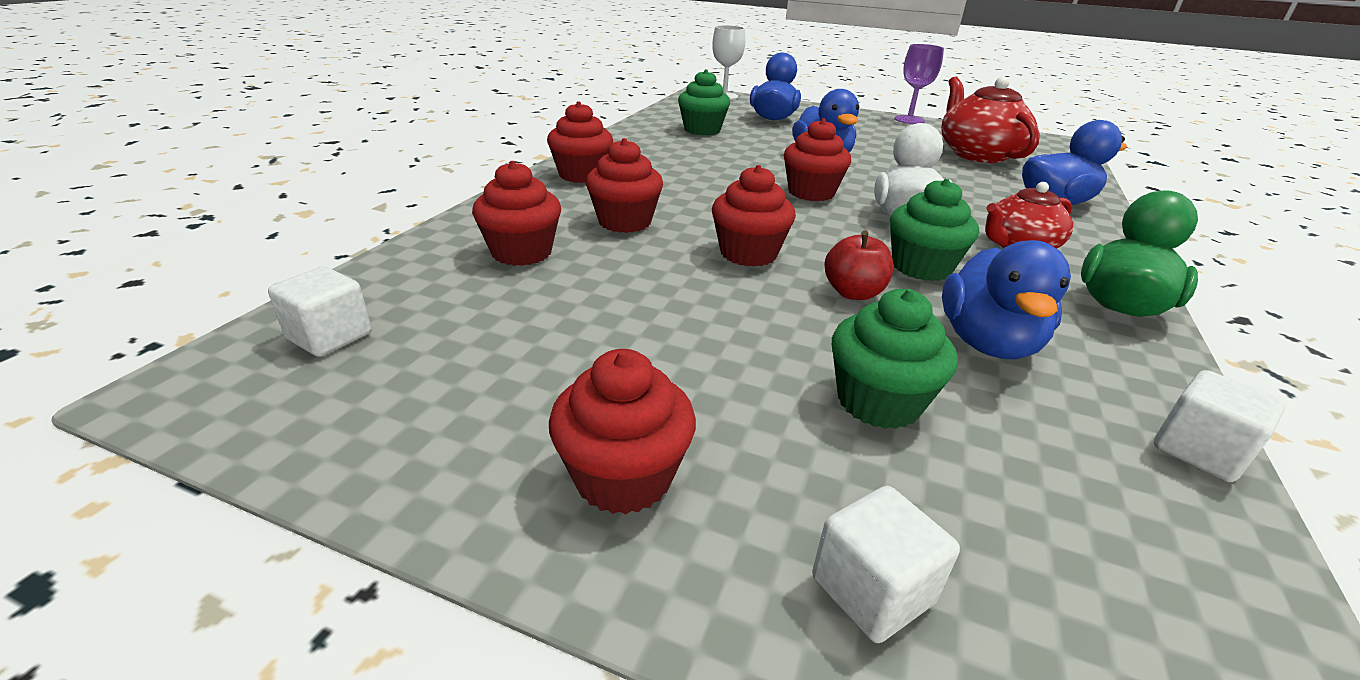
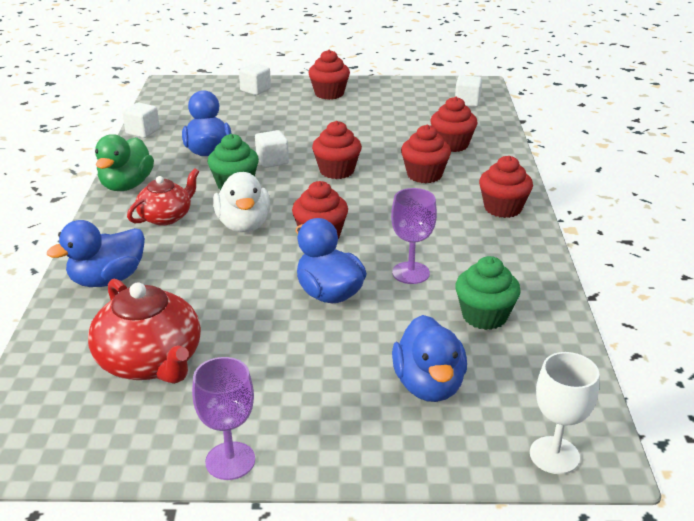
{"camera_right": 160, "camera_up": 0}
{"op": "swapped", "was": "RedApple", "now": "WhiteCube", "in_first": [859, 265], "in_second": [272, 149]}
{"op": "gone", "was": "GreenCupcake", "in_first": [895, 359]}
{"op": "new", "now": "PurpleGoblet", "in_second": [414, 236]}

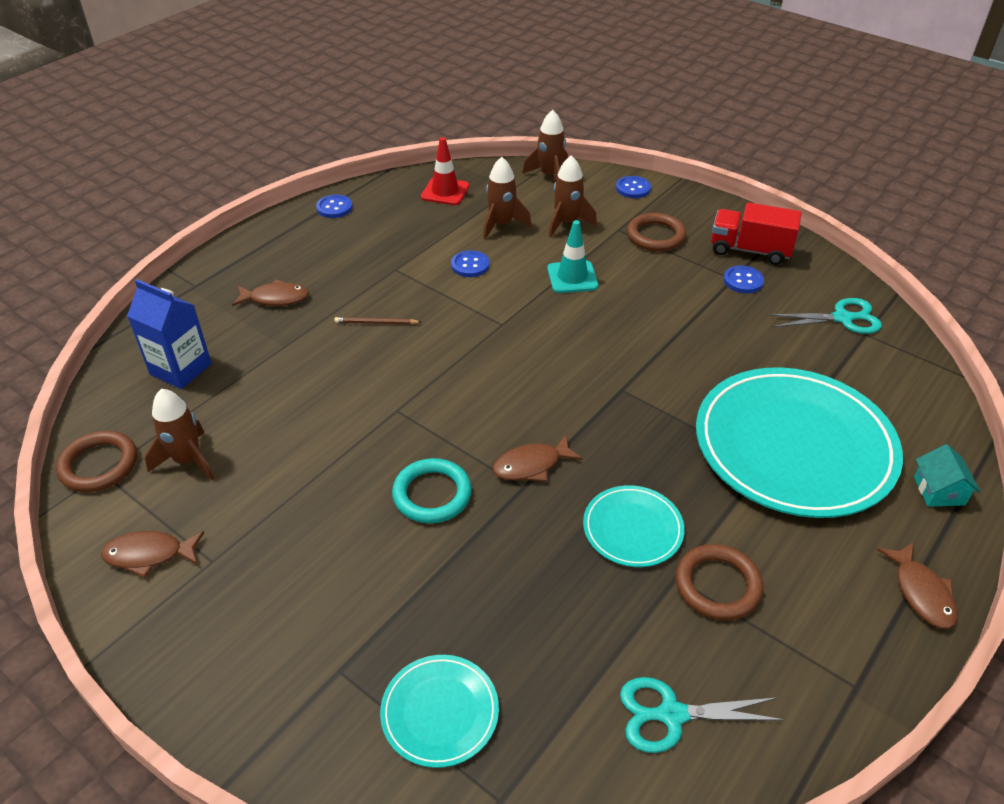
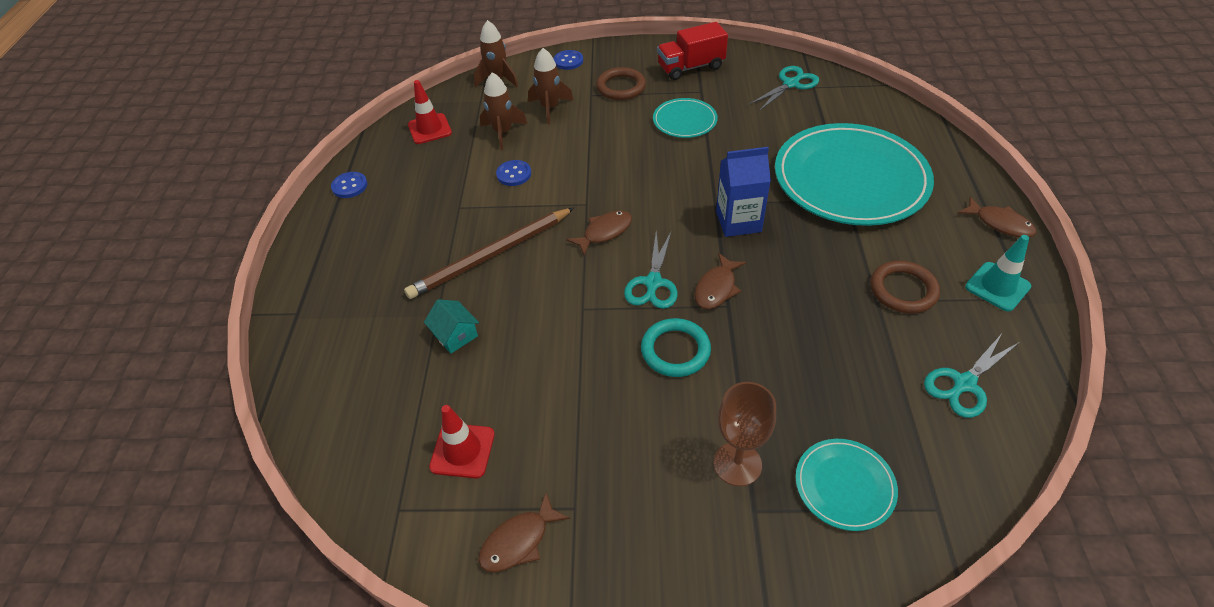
{"camera_right": -35, "camera_up": 5}
{"op": "shifted", "was": "TurquoiseTrafficCone", "in_first": [572, 256], "in_second": [998, 273]}
{"op": "gone", "was": "BlueButton", "in_first": [744, 279]}
{"op": "shifted", "was": "BlueCarton", "in_first": [169, 334], "in_second": [743, 192]}
{"op": "shifted", "was": "BrownFish", "in_first": [270, 293], "in_second": [599, 233]}
{"op": "scaled", "was": "BrownPencil", "in_first": [377, 321], "in_second": [489, 253], "ratio": 2.37}
{"op": "swapped", "was": "BrownRocket", "now": "RedTrafficCone", "in_first": [180, 434], "in_second": [462, 442]}
{"op": "gone", "was": "BrownRing", "in_first": [96, 461]}
{"op": "shifted", "was": "TurquoiseHouse", "in_first": [947, 475], "in_second": [451, 326]}
{"op": "shifted", "was": "TurquoisePlate", "in_first": [634, 526], "in_second": [685, 118]}
{"op": "new", "now": "TurquoiseScissors", "in_second": [651, 269]}
{"op": "new", "now": "BrownGoblet", "in_second": [744, 434]}

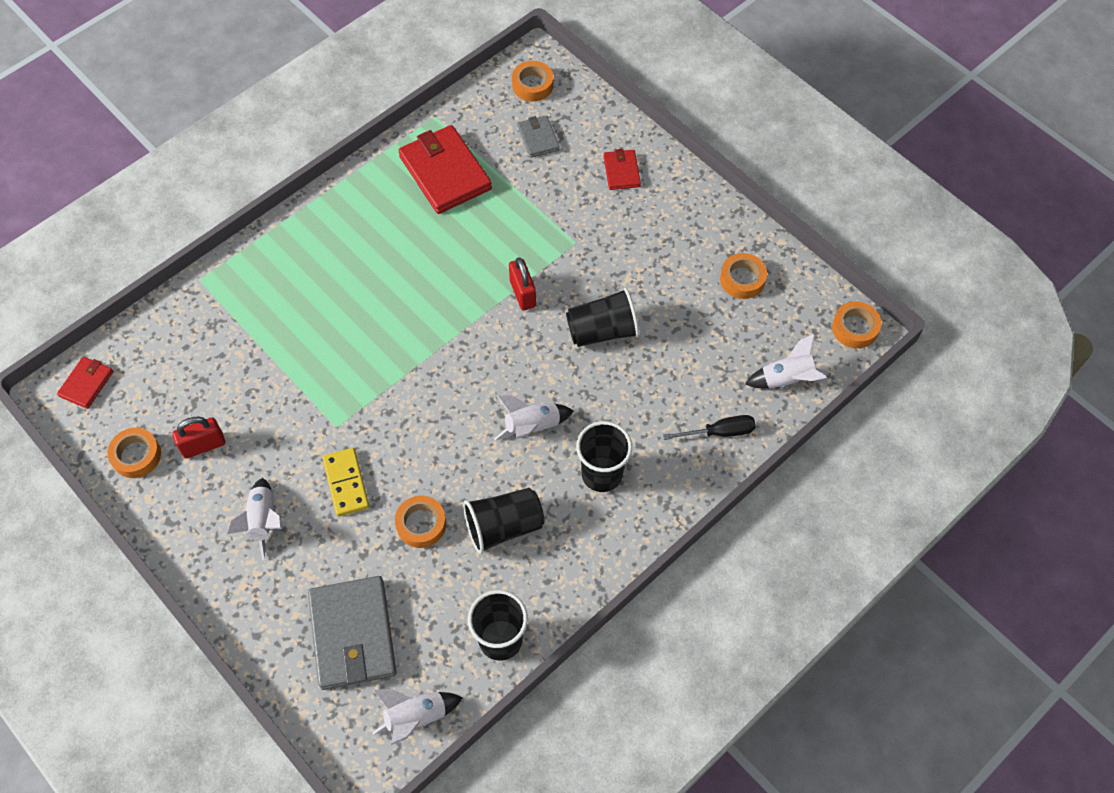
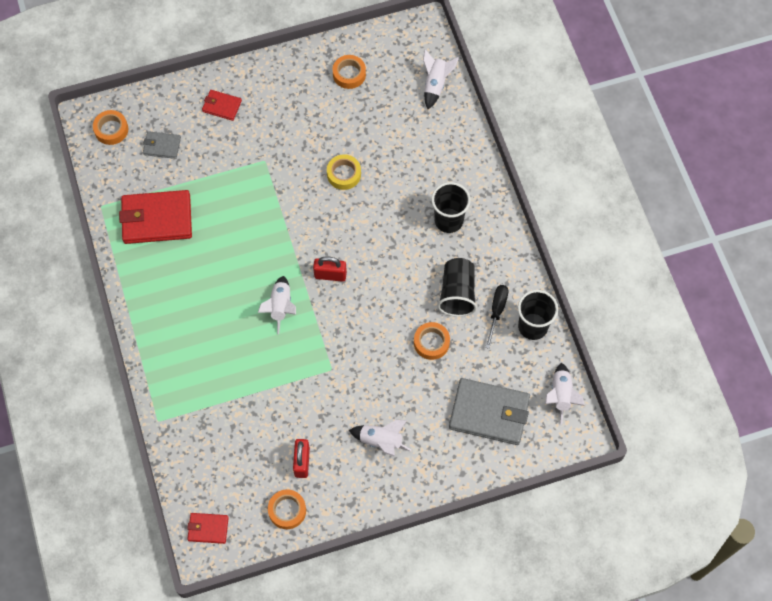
{"camera_right": -65, "camera_up": 5}
{"op": "shifted", "was": "RedPadlock", "in_first": [522, 284], "in_second": [330, 269]}
{"op": "swapped", "was": "BlackCup", "now": "YellowTape", "in_first": [603, 317], "in_second": [344, 172]}
{"op": "gone", "was": "OrangeTape", "in_first": [856, 325]}
{"op": "rotated", "was": "RedWallet", "in_first": [85, 383], "in_second": [208, 528], "clockwise": -45}
{"op": "shifted", "was": "WhiteRocket", "in_first": [533, 417], "in_second": [277, 305]}
{"op": "shifted", "was": "BlackScrewdriver", "in_first": [709, 427], "in_second": [497, 317]}
{"op": "gone", "was": "YellowDomino", "in_first": [345, 482]}

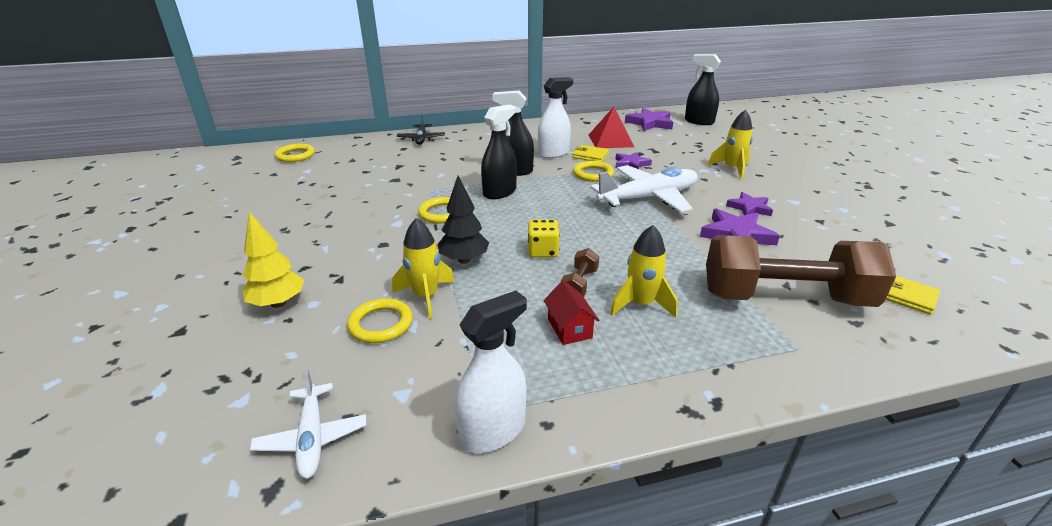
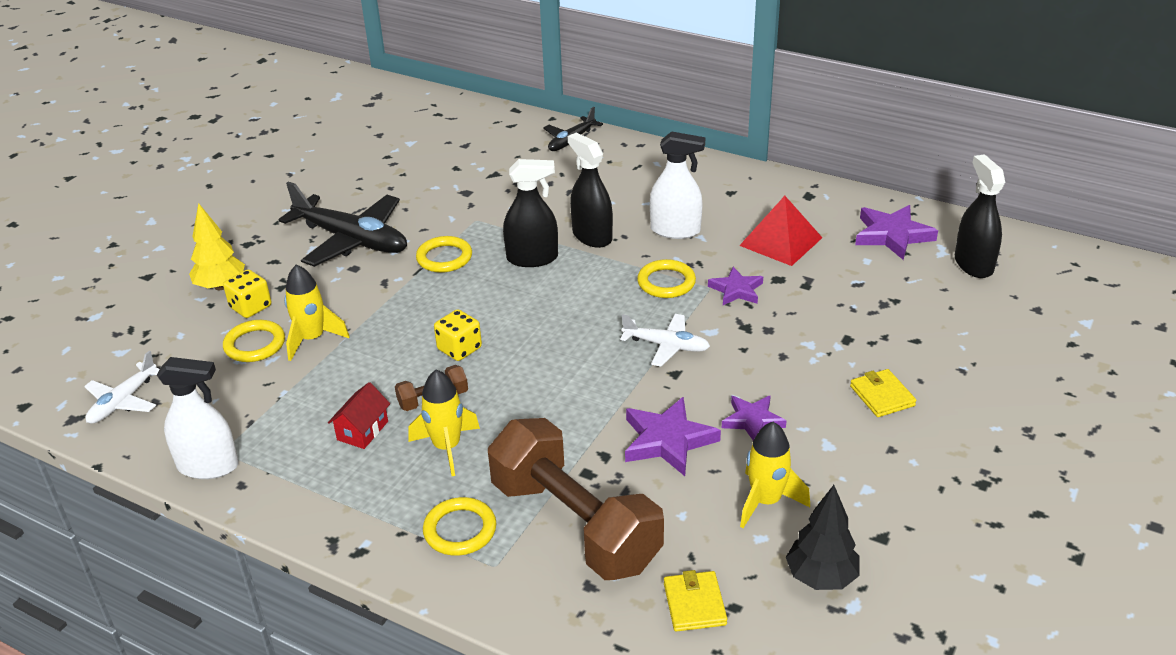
{"camera_right": 45, "camera_up": 5}
{"op": "shifted", "was": "YellowRocket", "in_first": [730, 144], "in_second": [775, 475]}
{"op": "shifted", "was": "YellowRing", "in_first": [294, 153], "in_second": [459, 526]}
{"op": "shifted", "was": "YellowWallet", "in_first": [591, 153], "in_second": [883, 393]}
{"op": "scaled", "was": "WhitePlane", "in_first": [644, 189], "in_second": [665, 340], "ratio": 0.55}
{"op": "shifted", "was": "BlackTree", "in_first": [463, 220], "in_second": [823, 537]}
{"op": "new", "now": "BlackPlane", "in_second": [343, 224]}
{"op": "new", "now": "YellowDice", "in_second": [247, 294]}

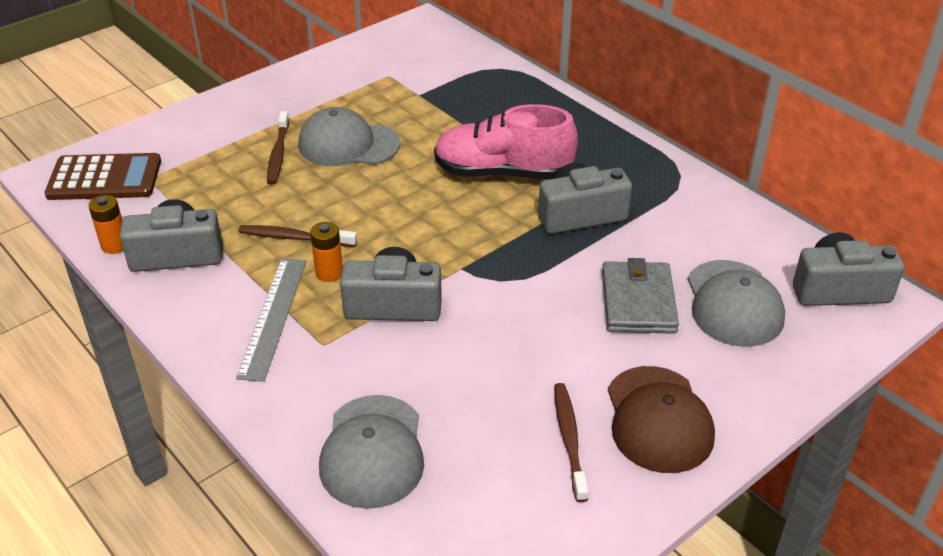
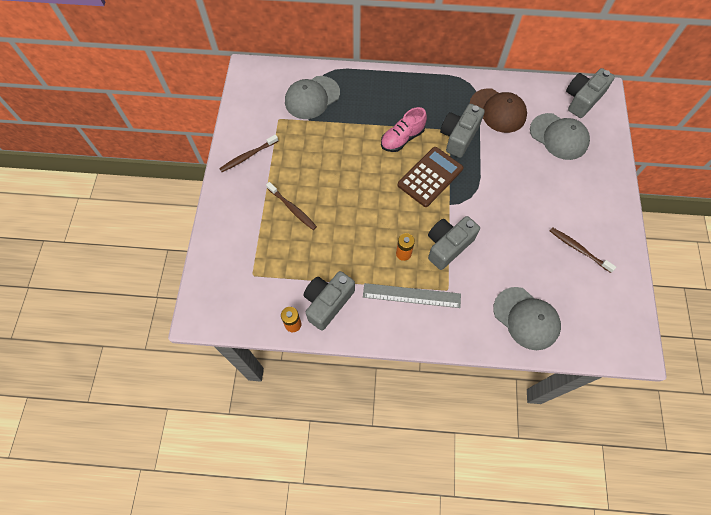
{"camera_right": -45, "camera_up": 25}
{"op": "scaled", "was": "PinkShoe", "in_first": [506, 141], "in_second": [404, 129], "ratio": 0.66}
{"op": "shifted", "was": "GreyCap", "in_first": [349, 136], "in_second": [312, 97]}
{"op": "shifted", "was": "BrownCalculator", "in_first": [103, 176], "in_second": [430, 177]}
{"op": "shifted", "was": "BrownToothbrush", "in_first": [297, 236], "in_second": [248, 153]}
{"op": "rotated", "was": "GreyRuler", "in_first": [271, 320], "in_second": [412, 295], "clockwise": -45}
{"op": "gone", "was": "GreyWallet", "in_first": [640, 296]}
{"op": "shifted", "was": "BrownCap", "in_first": [661, 419], "in_second": [498, 110]}

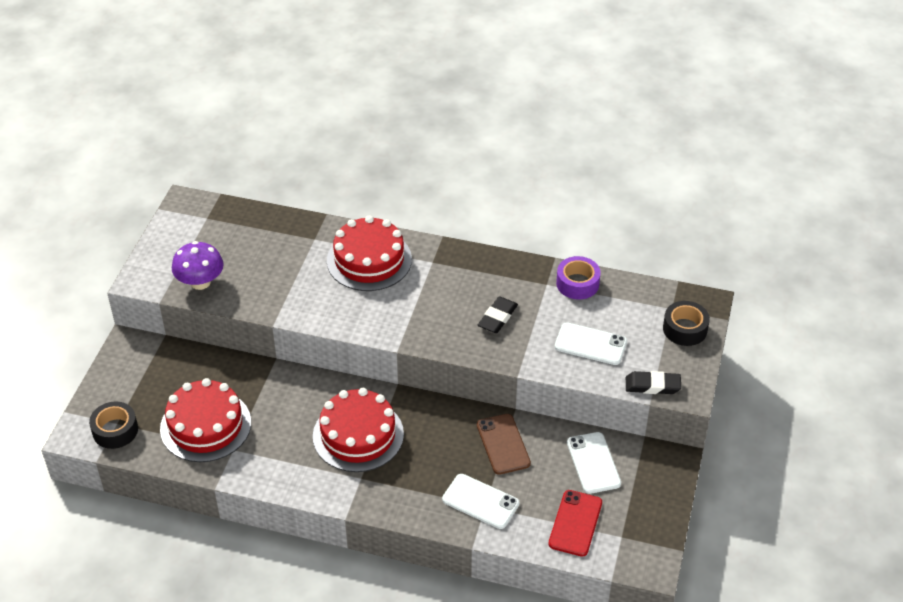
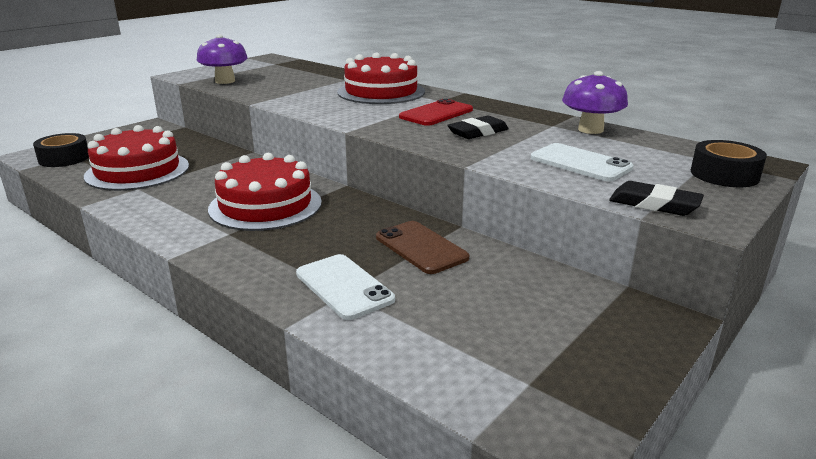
{"camera_right": 25, "camera_up": -20}
{"op": "swapped", "was": "PurpleTape", "now": "PurpleMushroom", "in_first": [578, 278], "in_second": [595, 102]}
{"op": "rotated", "was": "BrownPhone", "in_first": [504, 444], "in_second": [422, 247], "clockwise": -45}
{"op": "gone", "was": "WhitePhone", "in_first": [594, 463]}
{"op": "shifted", "was": "RedPhone", "in_first": [575, 523], "in_second": [436, 112]}

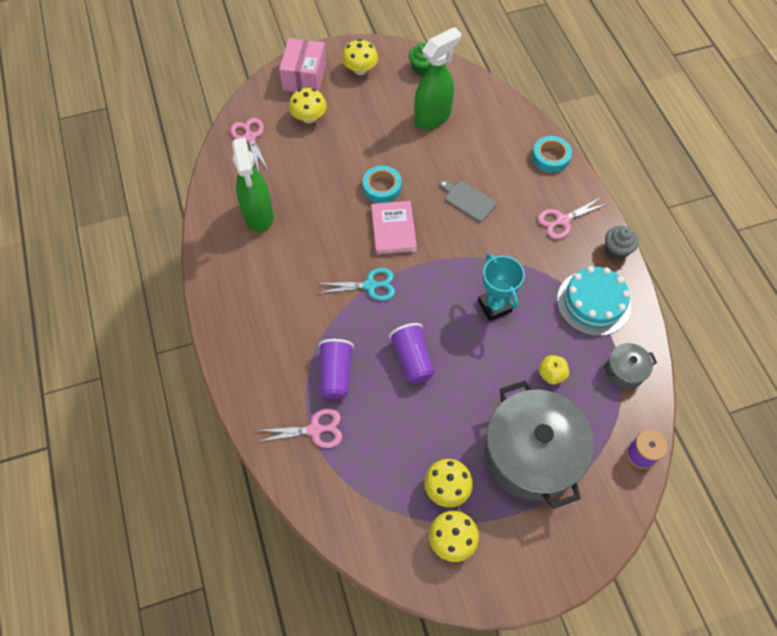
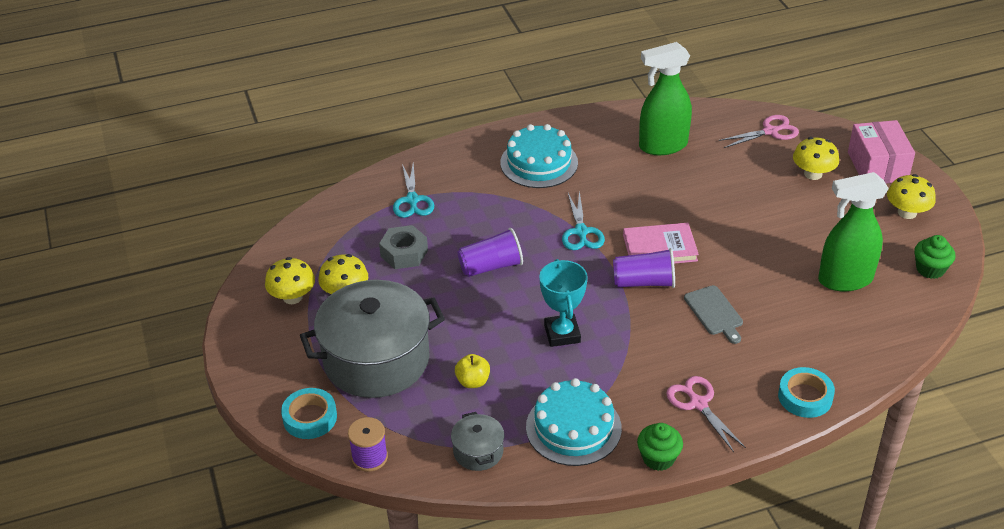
{"camera_right": 90, "camera_up": -20}
{"op": "rotated", "was": "GreenSprayBottle", "in_first": [437, 78], "in_second": [853, 232], "clockwise": 120}
{"op": "rotated", "was": "PinkBox", "in_first": [302, 65], "in_second": [881, 152], "clockwise": 75}
{"op": "shifted", "was": "TurquoiseTape", "in_first": [382, 184], "in_second": [309, 413]}
{"op": "rotated", "was": "GreyCuttingBoard", "in_first": [468, 201], "in_second": [713, 314], "clockwise": 120}
{"op": "repainted", "was": "GreyCupcake", "now": "GreenCupcake", "in_first": [622, 243], "in_second": [660, 447]}
{"op": "rotated", "was": "TurquoiseTrophy", "in_first": [501, 287], "in_second": [563, 303], "clockwise": -75}
{"op": "shifted", "was": "PurpleCup", "in_first": [336, 369], "in_second": [644, 268]}
{"op": "repainted", "was": "PinkScissors", "now": "TurquoiseScissors", "in_first": [299, 428], "in_second": [413, 190]}
{"op": "new", "now": "TurquoiseCake", "in_second": [539, 156]}
{"op": "new", "now": "GreyNut", "in_second": [403, 247]}

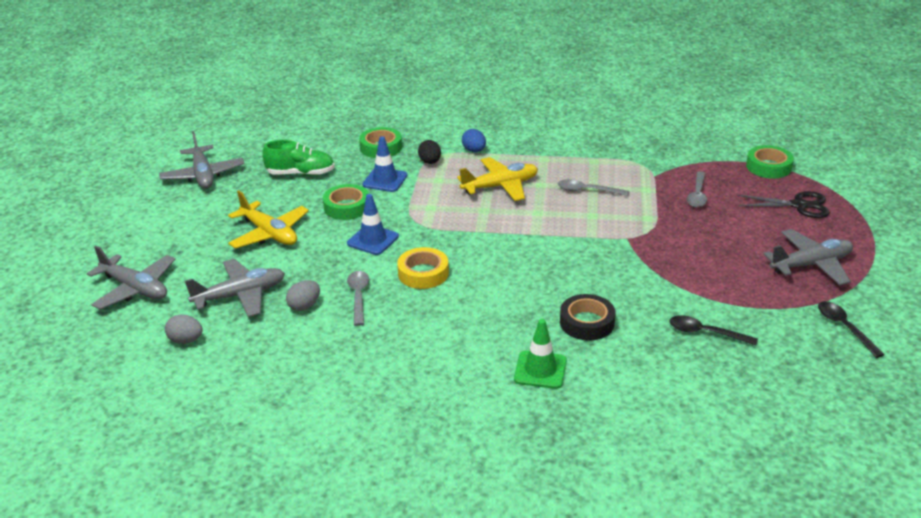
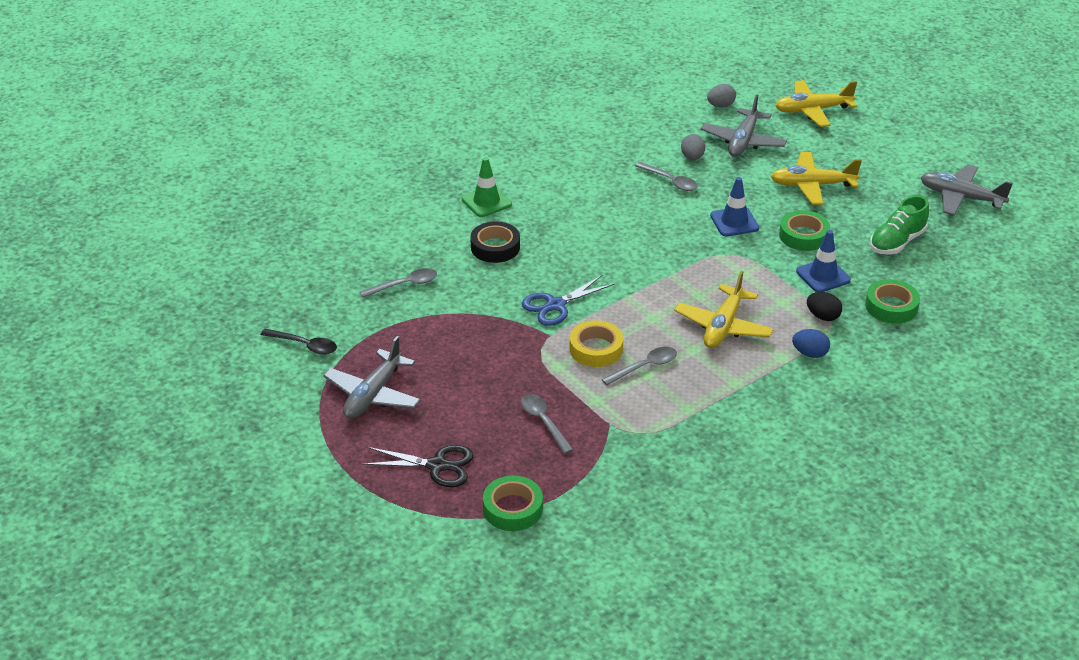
{"camera_right": 135, "camera_up": 5}
{"op": "rotated", "was": "BlackScissors", "in_first": [783, 204], "in_second": [418, 466], "clockwise": -135}
{"op": "repainted", "was": "GreyPlane", "now": "YellowPlane", "in_first": [131, 277], "in_second": [816, 103]}
{"op": "shifted", "was": "YellowTape", "in_first": [423, 268], "in_second": [596, 343]}
{"op": "repainted", "was": "BlackSpoon", "now": "GreySpoon", "in_first": [713, 330], "in_second": [398, 283]}
{"op": "new", "now": "BlueScissors", "in_second": [568, 300]}

